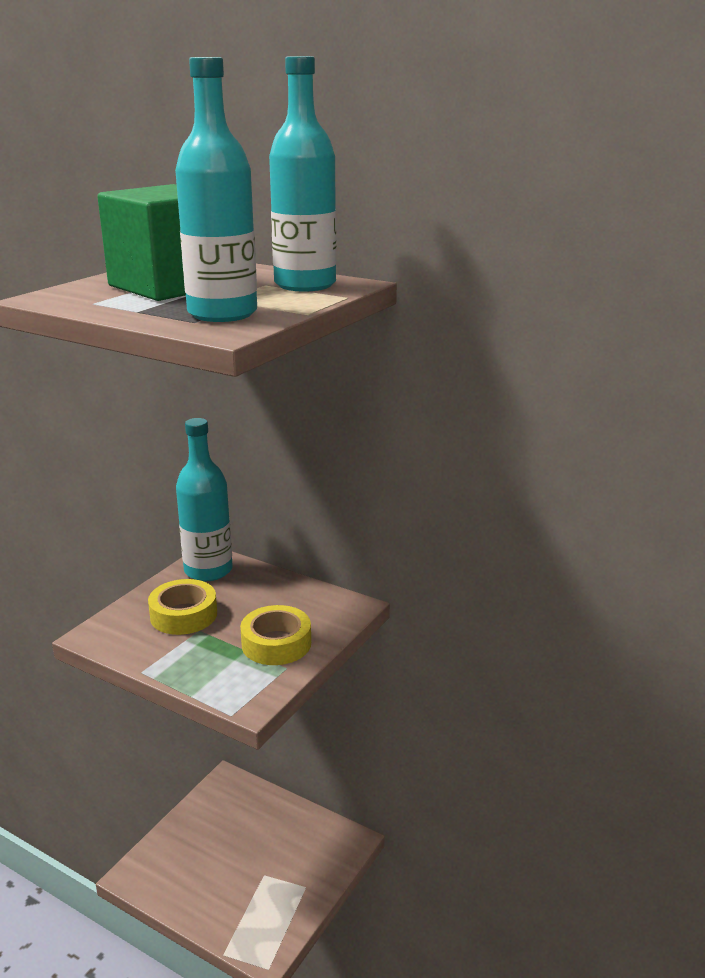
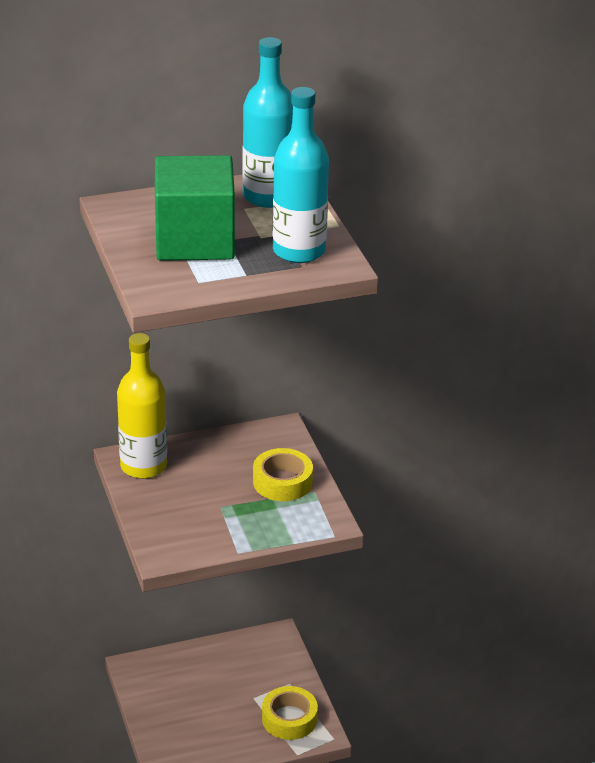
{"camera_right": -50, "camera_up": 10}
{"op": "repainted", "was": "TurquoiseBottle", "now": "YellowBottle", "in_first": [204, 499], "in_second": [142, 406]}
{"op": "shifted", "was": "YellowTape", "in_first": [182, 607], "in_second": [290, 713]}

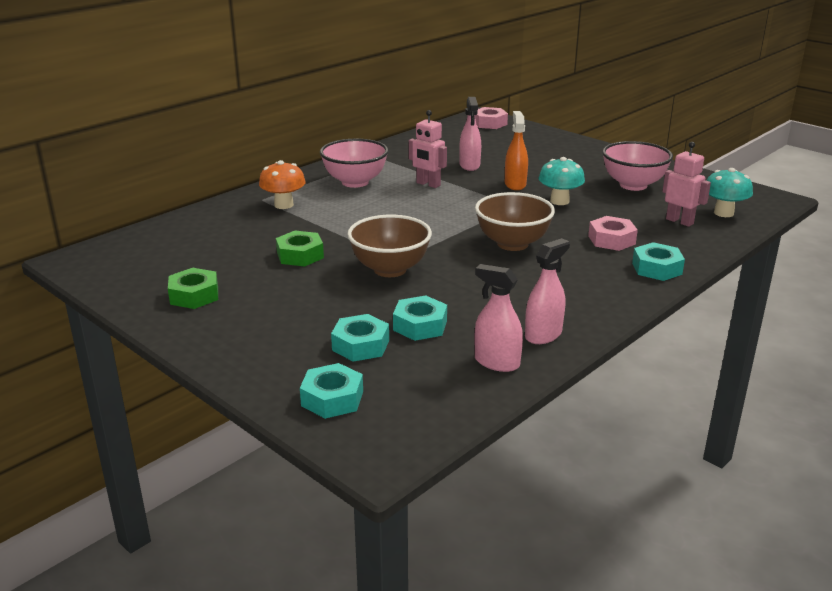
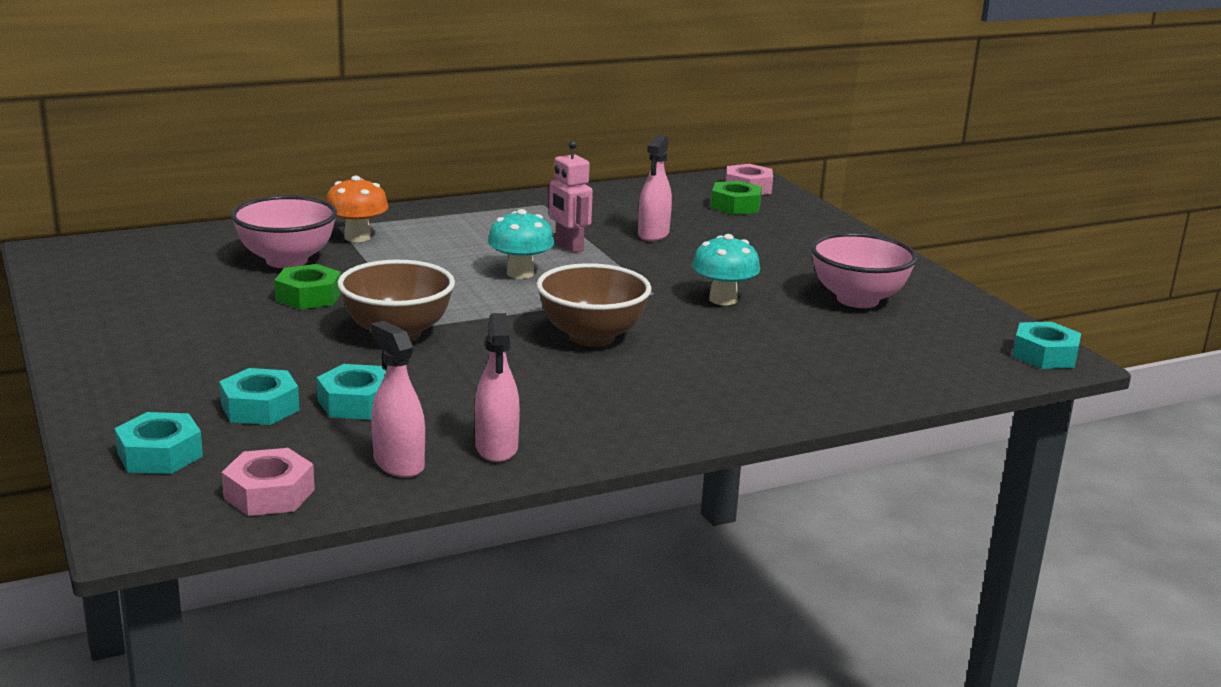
{"camera_right": 20, "camera_up": -5}
{"op": "gone", "was": "OrangeSprayBottle", "in_first": [516, 150]}
{"op": "shifted", "was": "PinkBowl", "in_first": [354, 163], "in_second": [284, 231]}
{"op": "gone", "was": "PinkRobot", "in_first": [686, 184]}
{"op": "shifted", "was": "TurquoiseMushroom", "in_first": [730, 192], "in_second": [521, 244]}
{"op": "shifted", "was": "PinkNut", "in_first": [613, 233], "in_second": [268, 482]}
{"op": "rotated", "was": "PinkSprayBottle", "in_first": [547, 291], "in_second": [497, 387], "clockwise": 105}
{"op": "shifted", "was": "TurquoiseNut", "in_first": [658, 261], "in_second": [1046, 345]}
{"op": "shifted", "was": "GreenNut", "in_first": [193, 288], "in_second": [736, 198]}

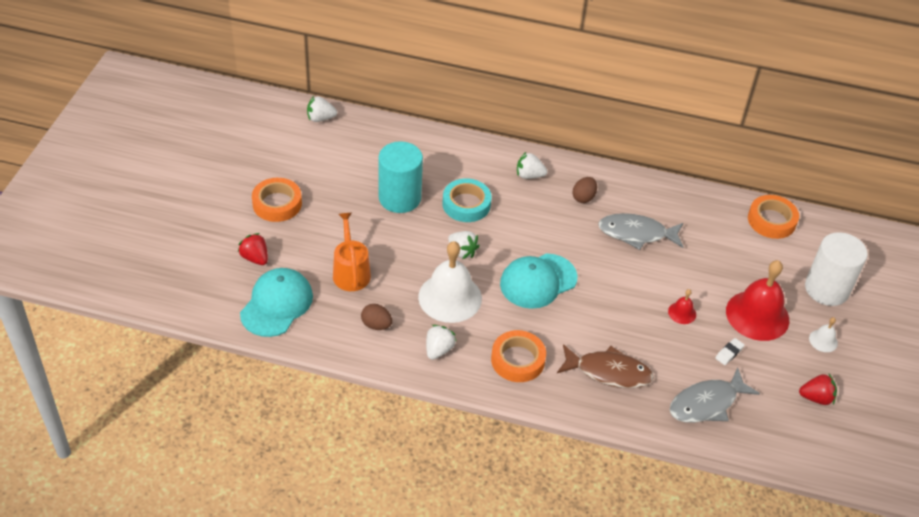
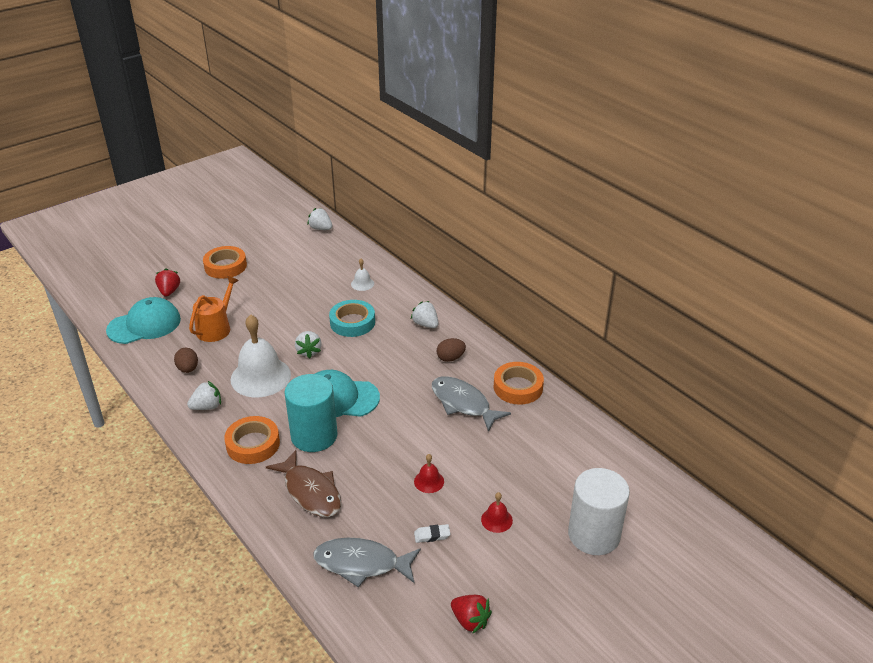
{"camera_right": 40, "camera_up": -10}
{"op": "shifted", "was": "TurquoiseCylinder", "in_first": [400, 177], "in_second": [310, 413]}
{"op": "shifted", "was": "OrangeTape", "in_first": [773, 217], "in_second": [519, 383]}
{"op": "scaled", "was": "RedBell", "in_first": [757, 300], "in_second": [497, 512], "ratio": 0.44}
{"op": "shifted", "was": "WhiteBell", "in_first": [823, 334], "in_second": [362, 275]}

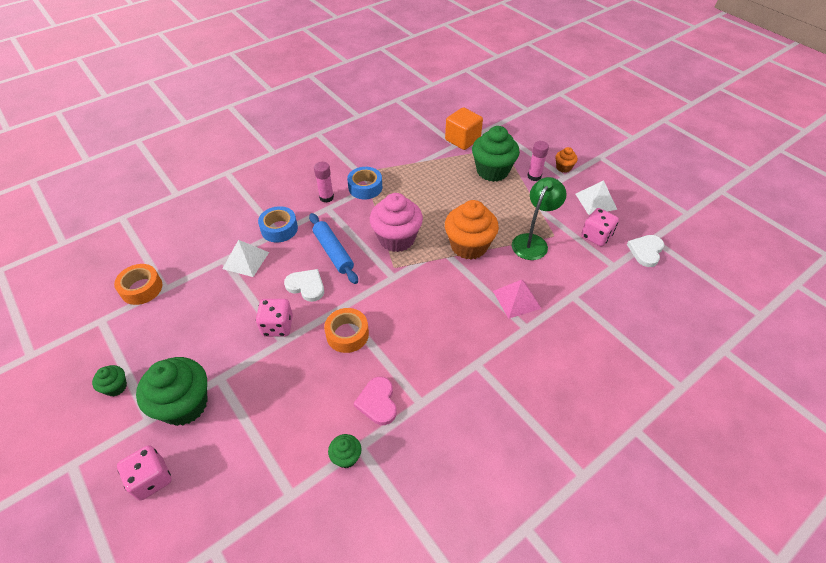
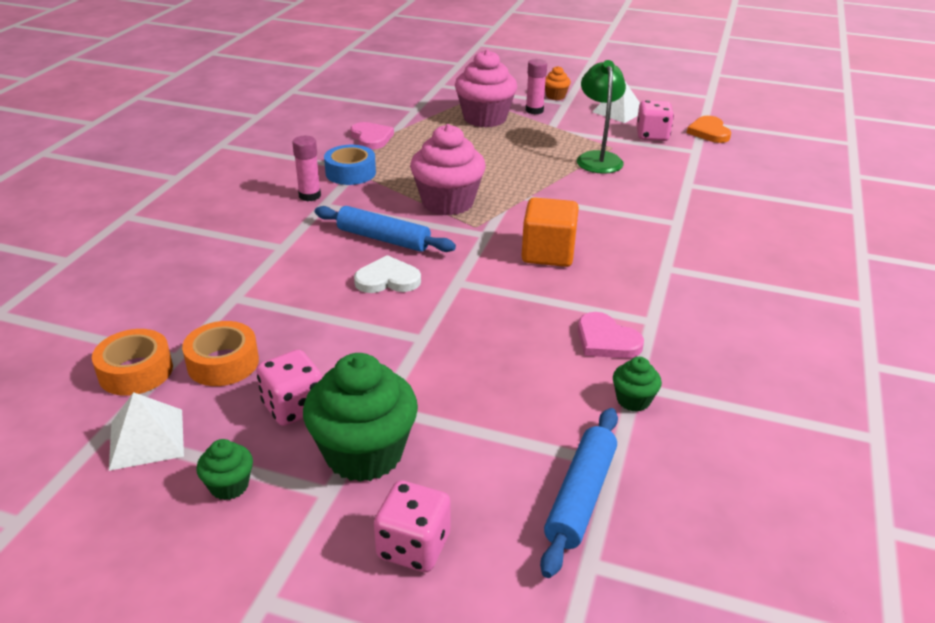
{"camera_right": -35, "camera_up": -15}
{"op": "shifted", "was": "OrangeCube", "in_first": [464, 128], "in_second": [550, 232]}
{"op": "repainted", "was": "GreenCupcake", "now": "PinkCupcake", "in_first": [496, 154], "in_second": [486, 88]}
{"op": "gone", "was": "OrangeCupcake", "in_first": [472, 230]}
{"op": "gone", "was": "BlueTape", "in_first": [278, 224]}
{"op": "repainted", "was": "WhiteHeart", "now": "OrangeHeart", "in_first": [645, 251], "in_second": [709, 129]}
{"op": "shifted", "was": "WhitePyramid", "in_first": [246, 258], "in_second": [146, 431]}
{"op": "gone", "was": "PinkPyramid", "in_first": [517, 299]}
{"op": "shifted", "was": "PinkDice", "in_first": [274, 317], "in_second": [289, 388]}
{"op": "shifted", "was": "OrangeTape", "in_first": [346, 330], "in_second": [220, 353]}
{"op": "new", "now": "PinkHeart", "in_second": [372, 136]}
{"op": "new", "now": "BlueRollingPin", "in_second": [579, 493]}

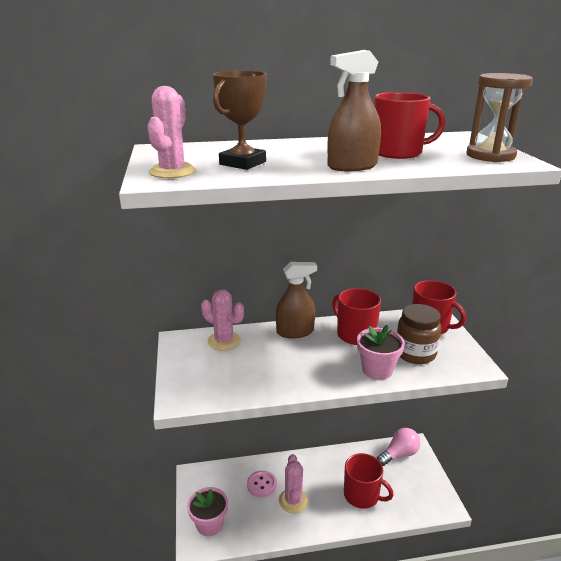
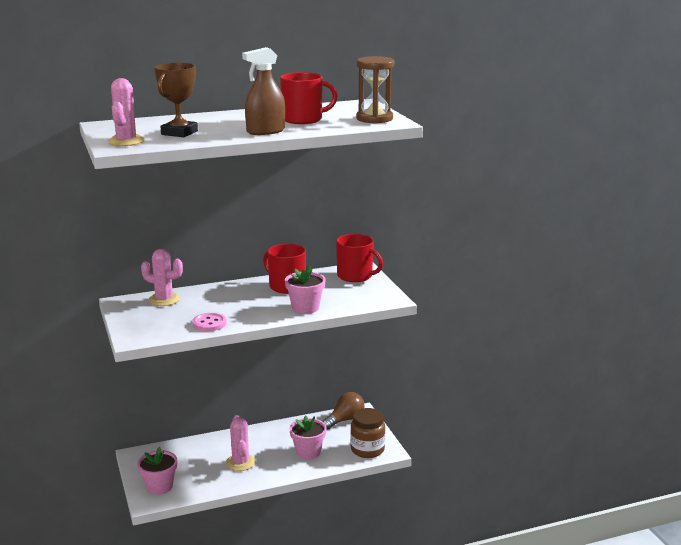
{"camera_right": -10, "camera_up": -5}
{"op": "gone", "was": "BrownSprayBottle", "in_first": [296, 300]}
{"op": "shifted", "was": "BrownJar", "in_first": [419, 334], "in_second": [367, 433]}
{"op": "repainted", "was": "PinkLightBulb", "now": "BrownLightBulb", "in_first": [399, 447], "in_second": [344, 411]}
{"op": "swapped", "was": "RedMug", "now": "PinkFlowerPot", "in_first": [369, 481], "in_second": [308, 437]}
{"op": "shifted", "was": "PinkButton", "in_first": [262, 483], "in_second": [209, 322]}

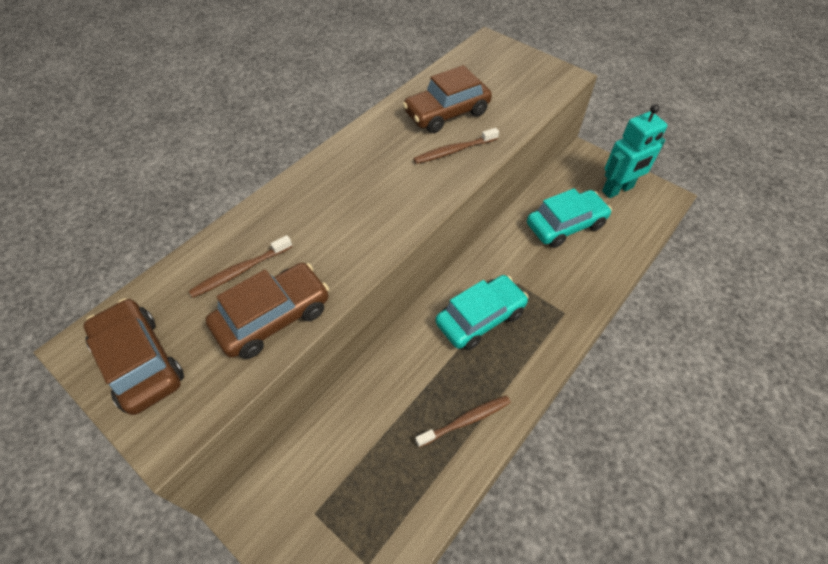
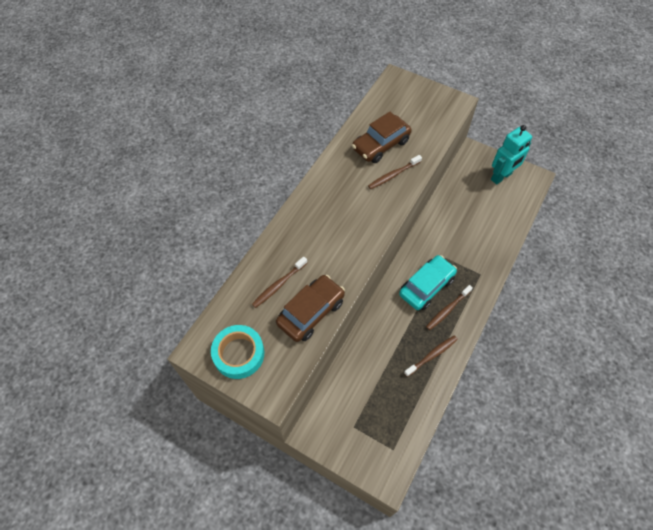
{"camera_right": -10, "camera_up": 5}
{"op": "gone", "was": "TurquoiseCar", "in_first": [569, 218]}
{"op": "swapped", "was": "BrownCar", "now": "TurquoiseTape", "in_first": [134, 356], "in_second": [237, 352]}
{"op": "new", "now": "BrownToothbrush", "in_second": [449, 307]}

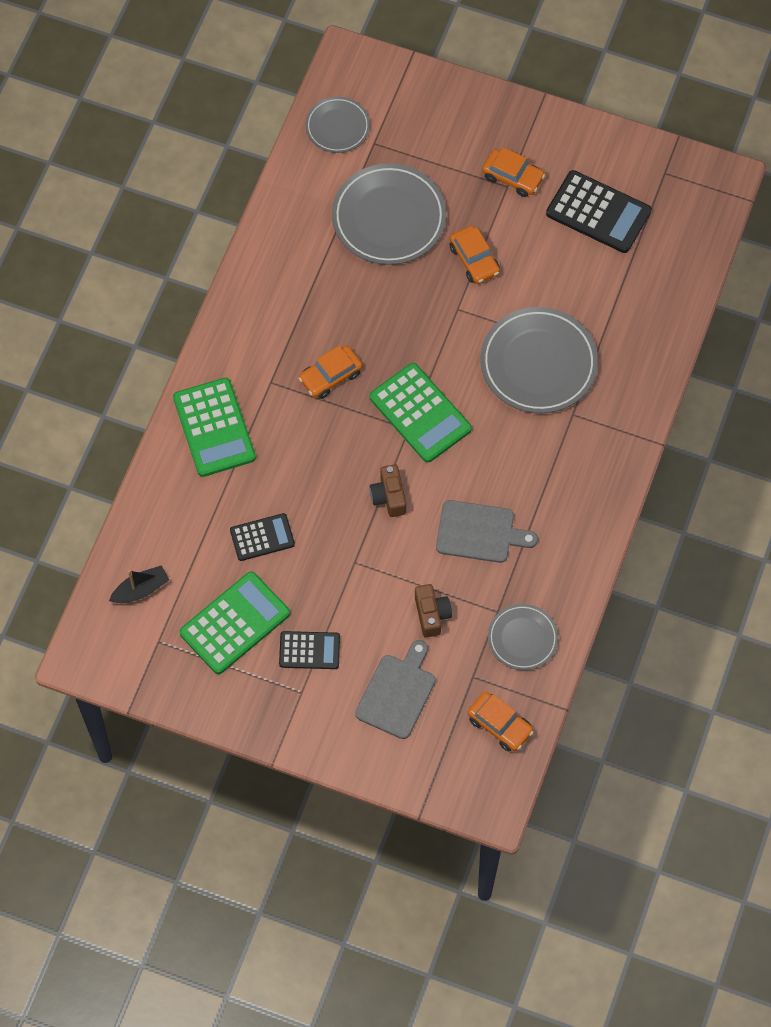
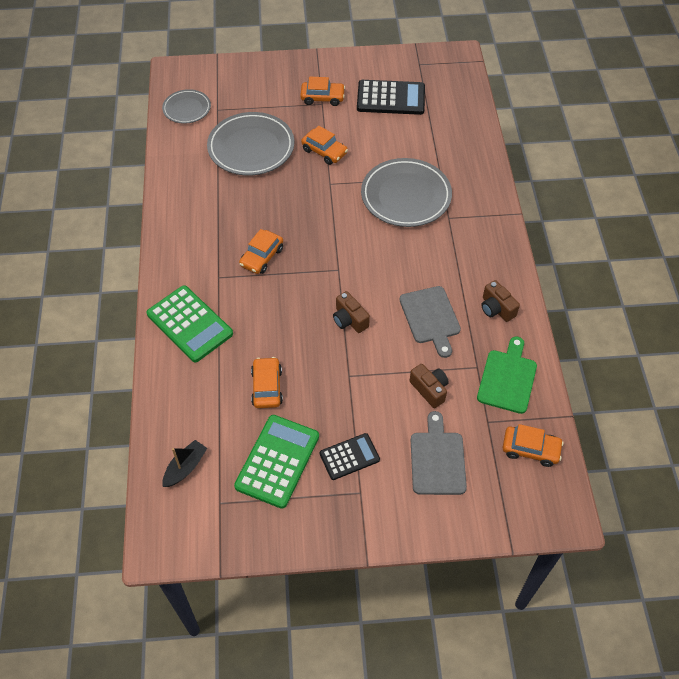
{"camera_right": -25, "camera_up": -10}
{"op": "gone", "was": "GreenCalculator", "in_first": [421, 413]}
{"op": "rotated", "was": "GreyCuttingBoard", "in_first": [487, 531], "in_second": [430, 322], "clockwise": 90}
{"op": "swapped", "was": "BlackCalculator", "now": "OrangeCar", "in_first": [262, 537], "in_second": [267, 382]}
{"op": "swapped", "was": "GreyPlate", "now": "GreenCuttingBoard", "in_first": [523, 637], "in_second": [507, 375]}
{"op": "new", "now": "BrownCamera", "in_second": [500, 301]}

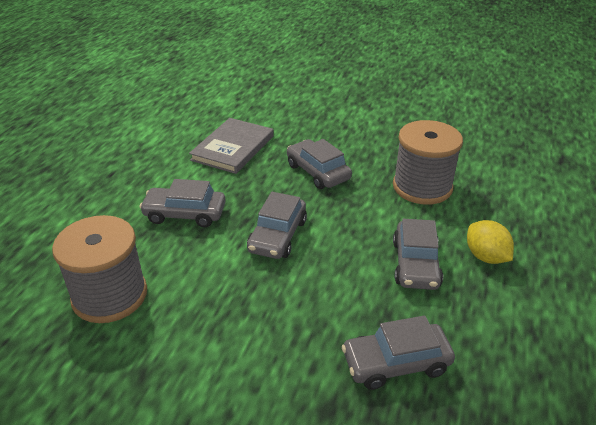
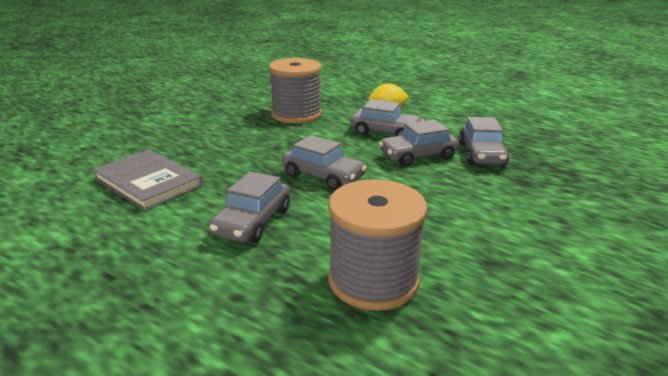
{"camera_right": -75, "camera_up": -10}
{"op": "shifted", "was": "GreyCar", "in_first": [319, 164], "in_second": [419, 143]}

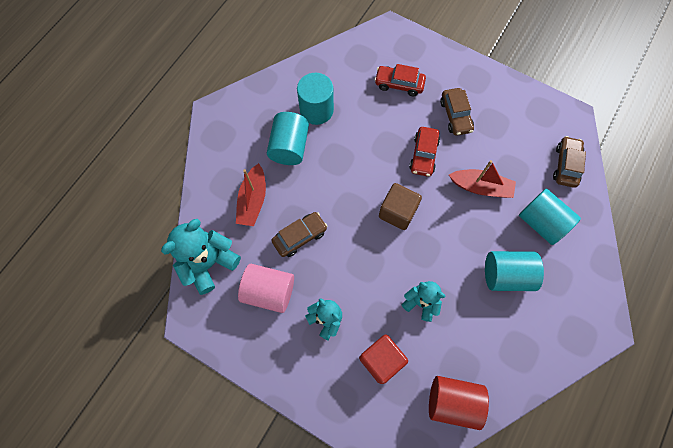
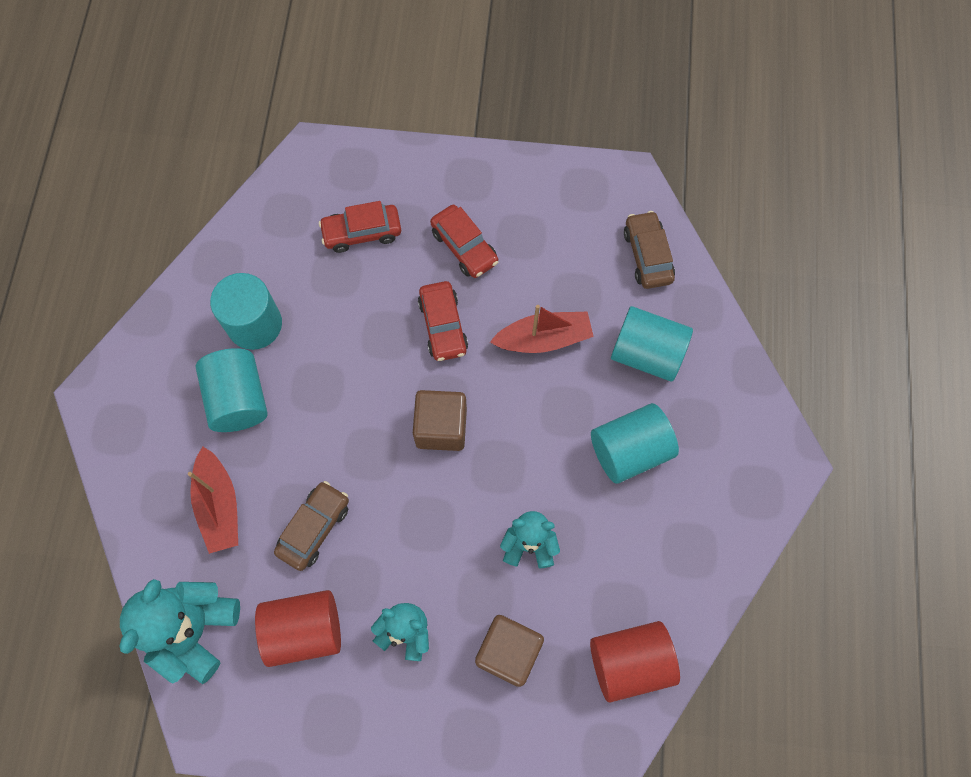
{"camera_right": -25, "camera_up": 0}
{"op": "repainted", "was": "BrownCar", "now": "RedCar", "in_first": [457, 112], "in_second": [464, 241]}
{"op": "repainted", "was": "PinkCylinder", "now": "RedCylinder", "in_first": [266, 288], "in_second": [298, 628]}
{"op": "repainted", "was": "RedCube", "now": "BrownCube", "in_first": [383, 359], "in_second": [509, 651]}

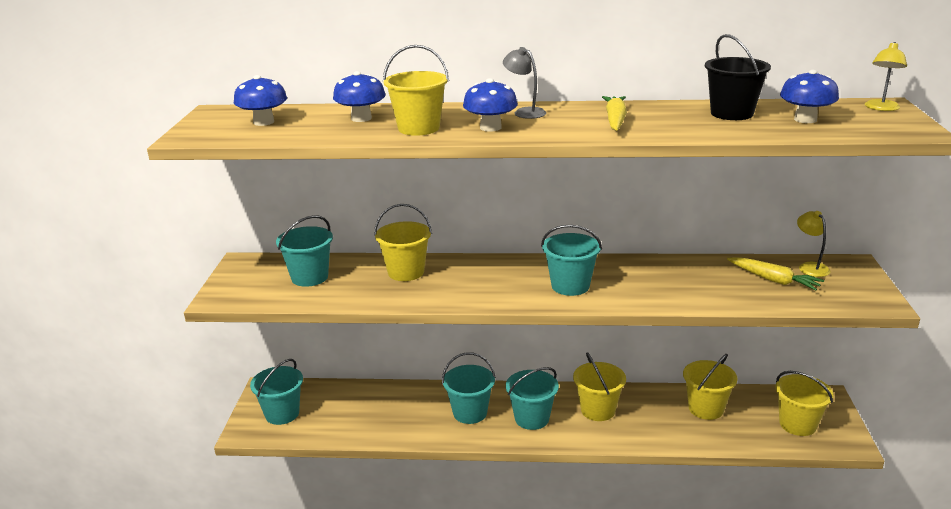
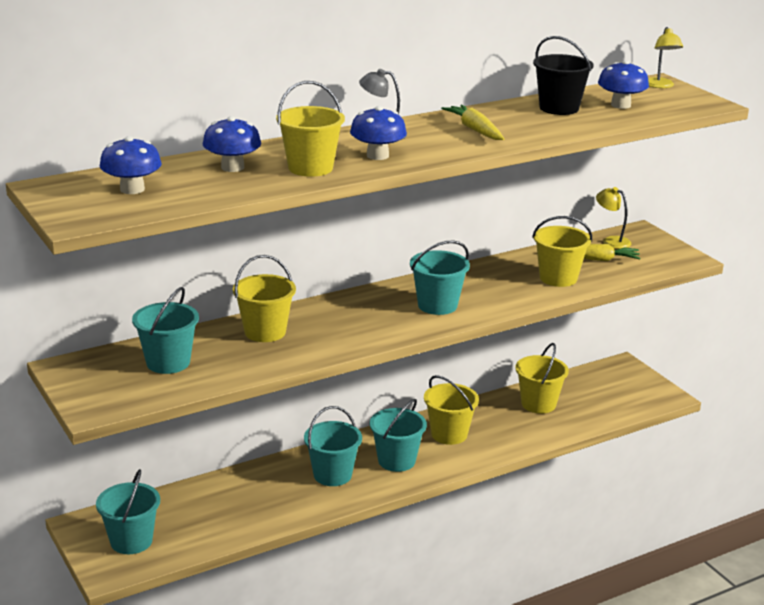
{"camera_right": -35, "camera_up": 0}
{"op": "shifted", "was": "YellowBucket", "in_first": [804, 403], "in_second": [562, 251]}

